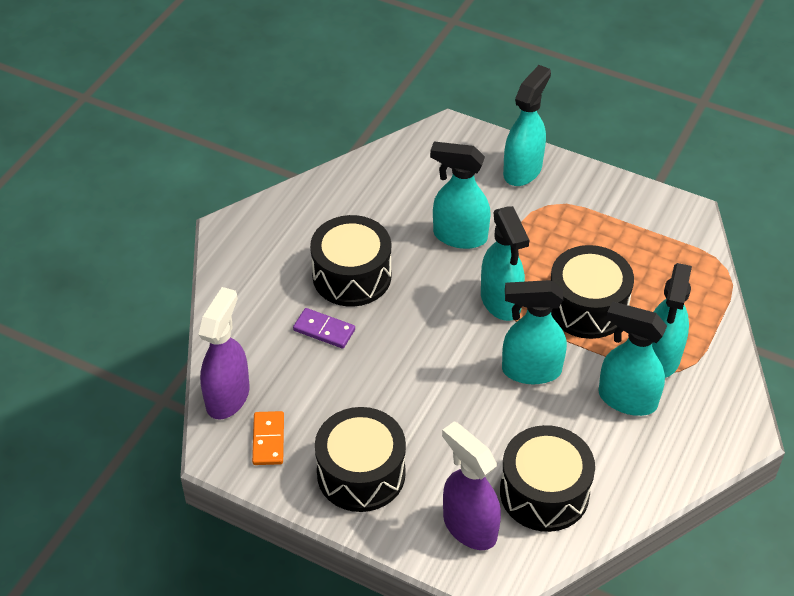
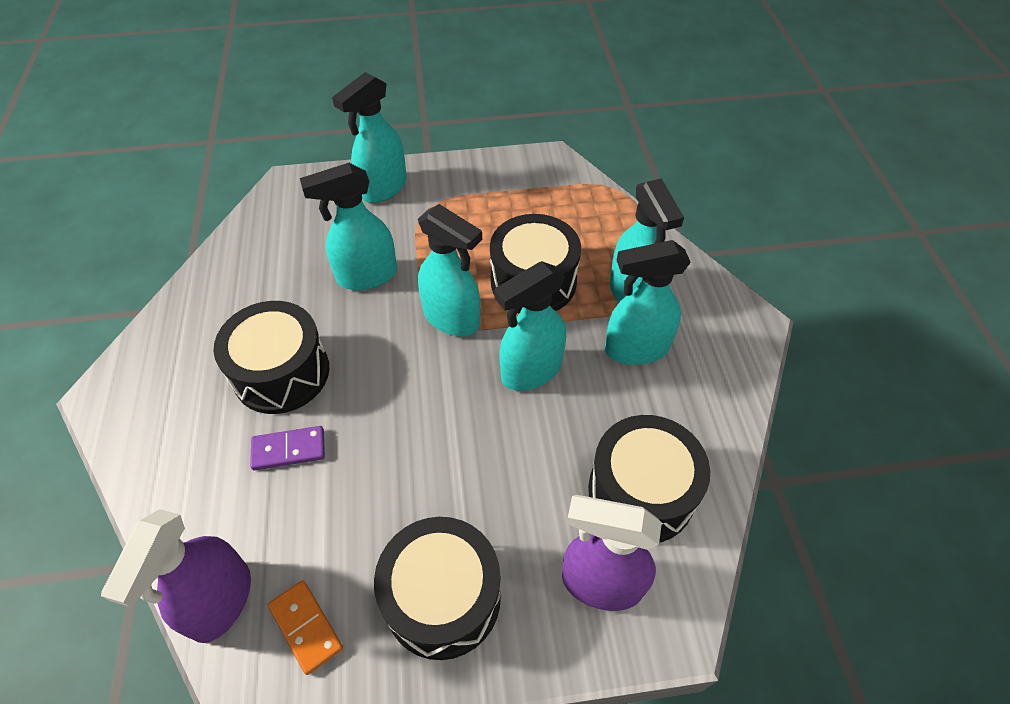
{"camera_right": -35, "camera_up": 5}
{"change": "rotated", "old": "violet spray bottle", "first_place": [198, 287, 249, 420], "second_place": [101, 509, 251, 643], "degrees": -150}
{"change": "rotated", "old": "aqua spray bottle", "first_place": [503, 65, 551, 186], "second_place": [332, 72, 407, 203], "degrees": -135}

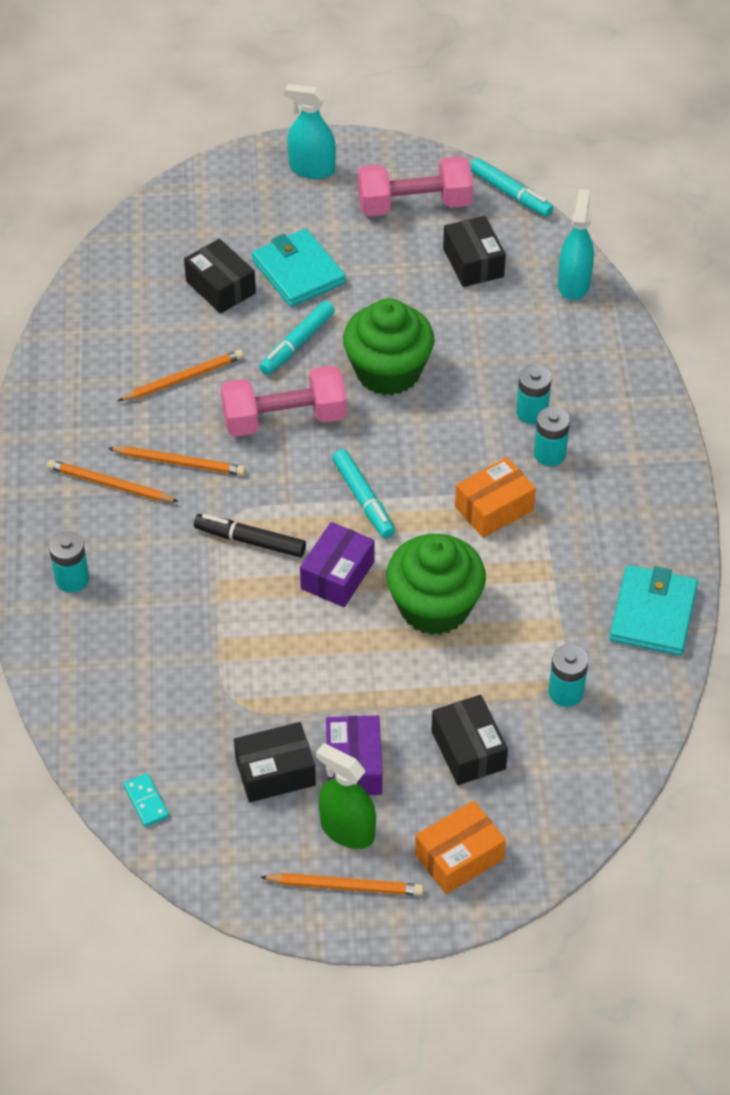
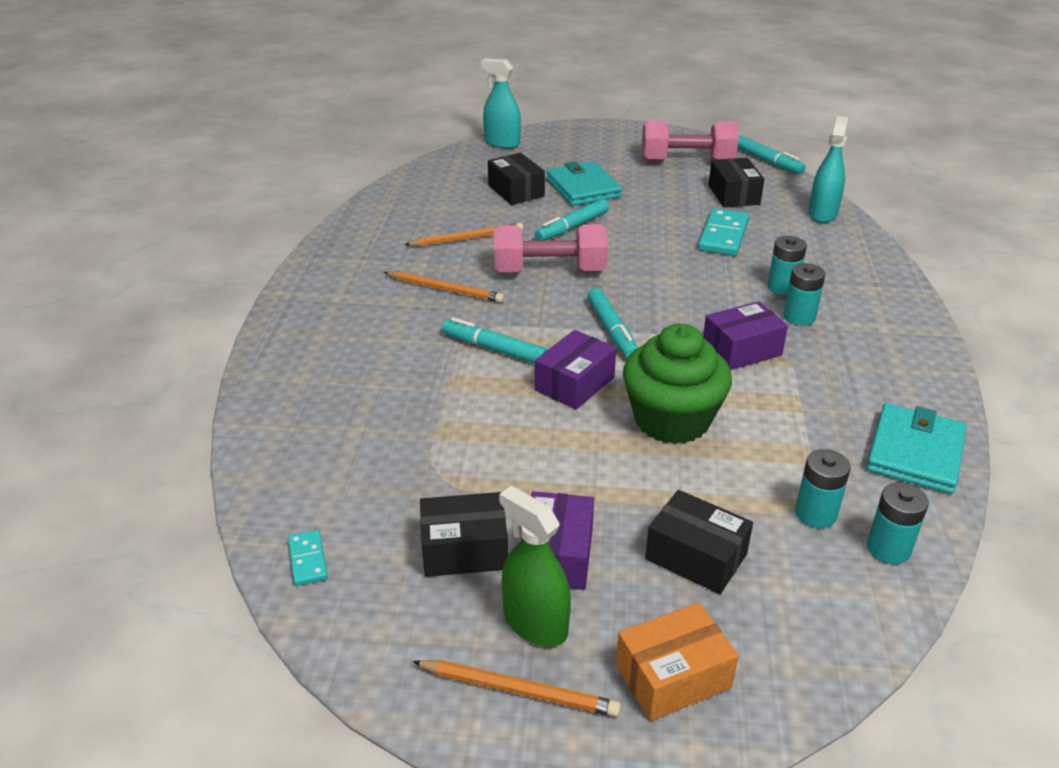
{"camera_right": 10, "camera_up": -15}
{"change": "gone", "old": "orange-coloured lead pencil", "first_place": [47, 460, 179, 502]}
{"change": "gone", "old": "leaf-green cupcake", "first_place": [343, 298, 434, 395]}
{"change": "new", "new": "aqua domino piece", "second_place": [698, 208, 749, 256]}
{"change": "shifted", "old": "aqua power cell", "first_place": [49, 532, 89, 593], "second_place": [867, 482, 929, 564]}
{"change": "shifted", "old": "aqua spray bottle", "first_place": [285, 84, 336, 179], "second_place": [481, 58, 521, 149]}
{"change": "repainted", "old": "ebony marker pen", "new": "aqua marker pen", "first_place": [194, 514, 306, 557], "second_place": [442, 317, 547, 363]}
{"change": "repainted", "old": "orange-coloured parcel", "new": "violet parcel", "first_place": [455, 457, 536, 538], "second_place": [703, 301, 788, 370]}
{"change": "rotated", "old": "ebony parcel", "first_place": [431, 695, 508, 785], "second_place": [645, 490, 753, 594], "degrees": -45}

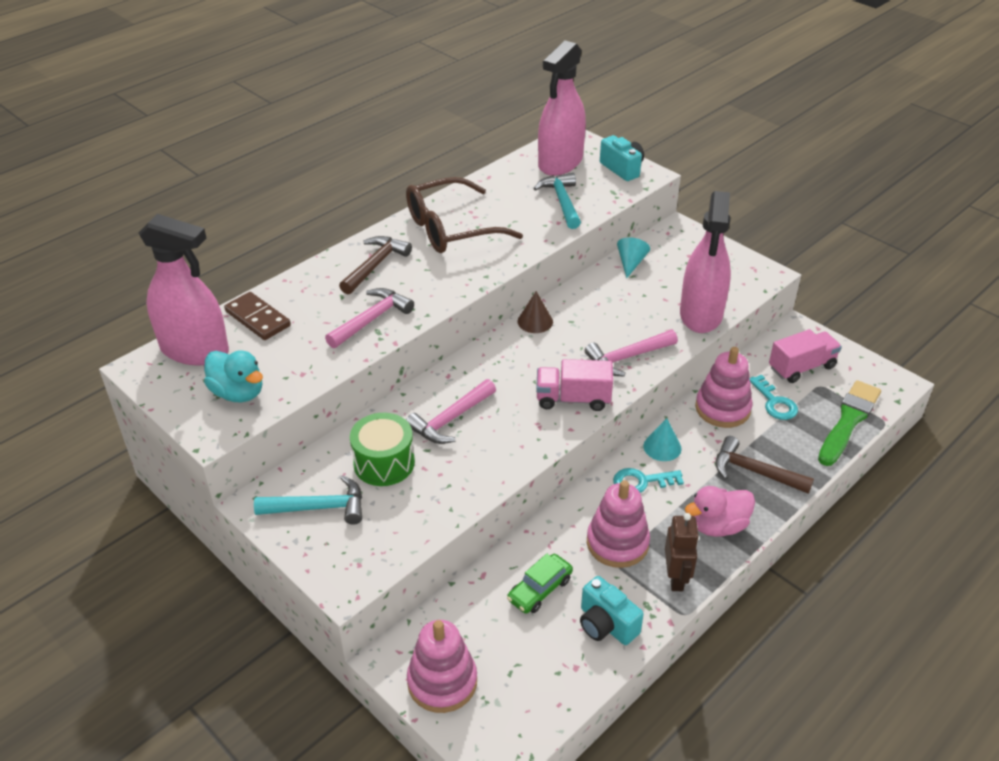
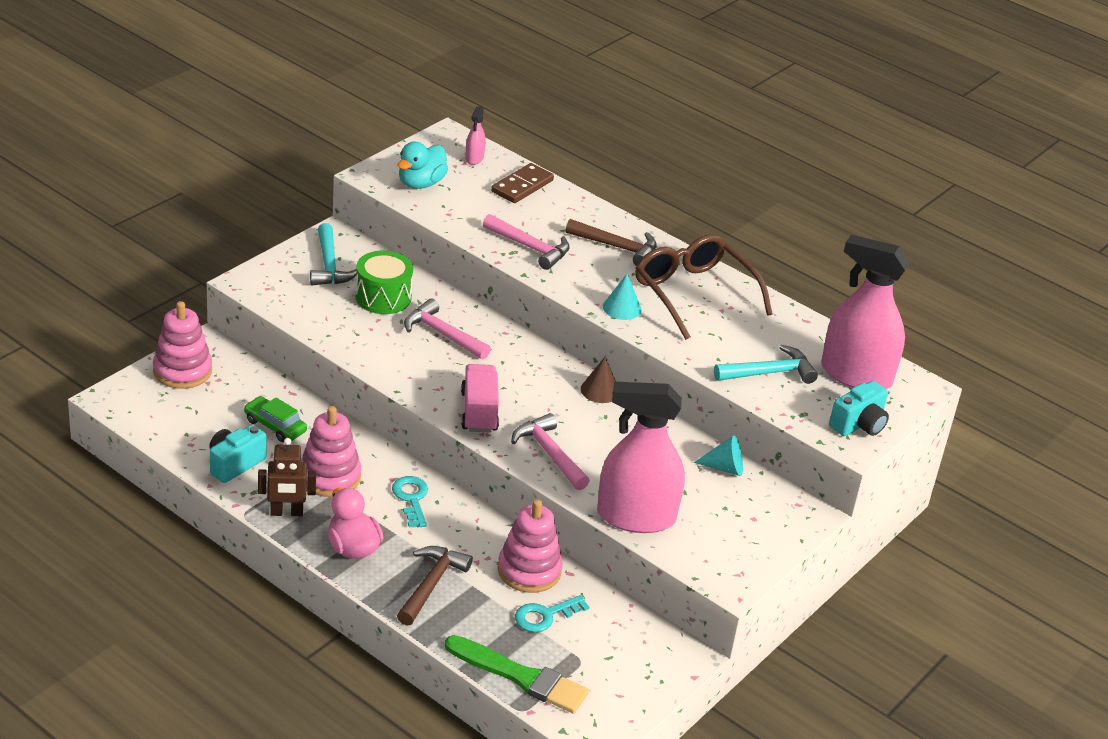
{"camera_right": 80, "camera_up": -5}
{"change": "gone", "old": "rosy toy truck", "first_place": [769, 329, 842, 383]}
{"change": "shifted", "old": "aqua cone", "first_place": [643, 418, 681, 461], "second_place": [603, 274, 641, 320]}
{"change": "scaled", "old": "rosy spray bottle", "first_place": [138, 214, 229, 366], "second_place": [465, 106, 486, 165], "factor": 0.42}

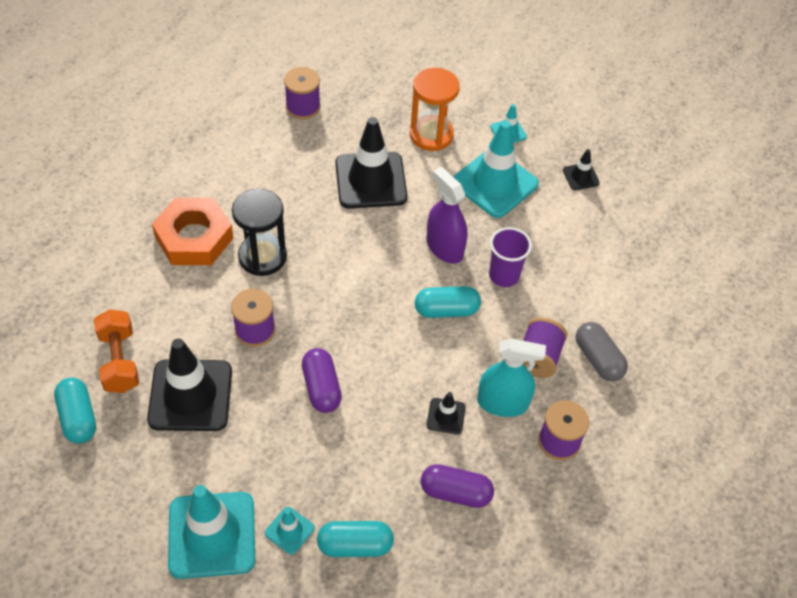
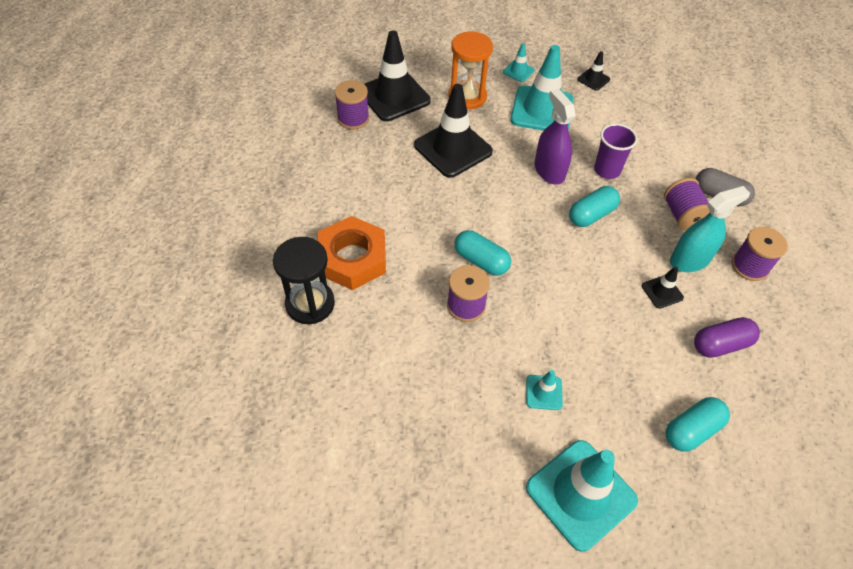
{"camera_right": -30, "camera_up": 0}
{"change": "gone", "old": "orange-coloured dumbbell", "first_place": [94, 309, 139, 393]}
{"change": "gone", "old": "violet pill shape", "first_place": [302, 348, 342, 413]}
{"change": "shifted", "old": "aqua pill shape", "first_place": [54, 378, 96, 444], "second_place": [454, 230, 511, 276]}
{"change": "shifted", "old": "ebony safety cone", "first_place": [147, 338, 232, 431], "second_place": [364, 31, 431, 121]}
{"change": "shifted", "old": "ebony sandglass", "first_place": [232, 189, 287, 276], "second_place": [273, 237, 335, 324]}
{"change": "shifted", "old": "aqua safety cone", "first_place": [265, 507, 315, 555], "second_place": [526, 370, 563, 410]}
{"change": "rotated", "old": "violet spray bottle", "first_place": [427, 167, 468, 264], "second_place": [534, 89, 576, 185], "degrees": 45}

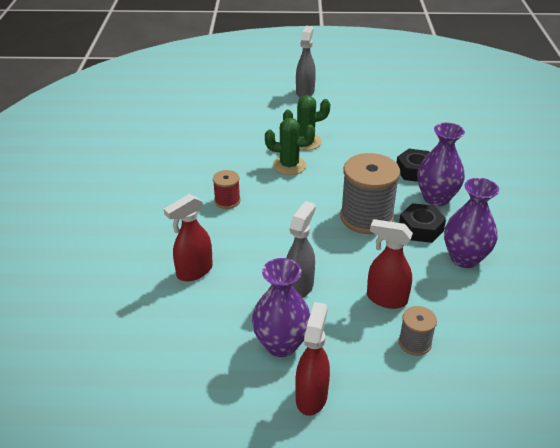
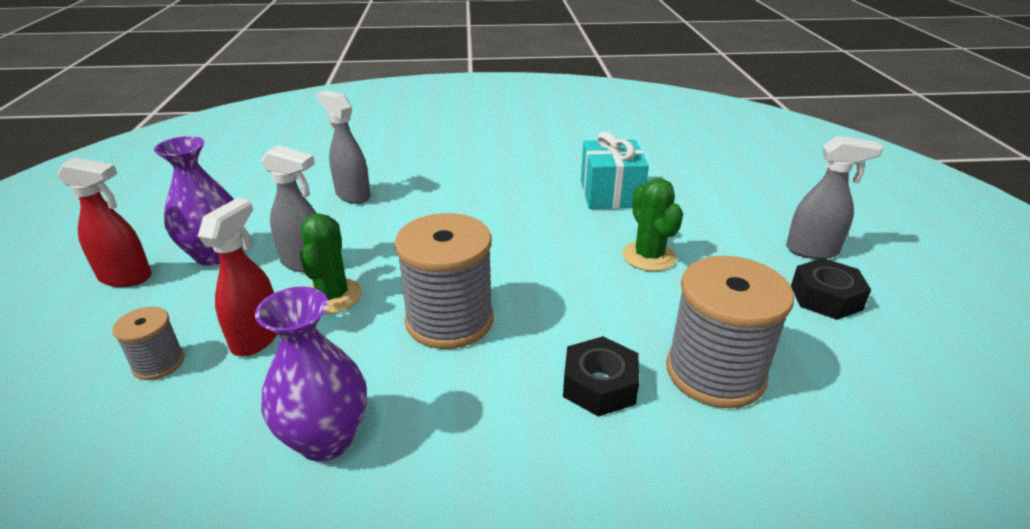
{"camera_right": 85, "camera_up": -5}
{"change": "gone", "old": "scarlet spool", "first_place": [213, 170, 241, 209]}
{"change": "gone", "old": "violet flower vase", "first_place": [417, 123, 465, 206]}
{"change": "new", "new": "aqua wrapped gift", "second_place": [581, 132, 649, 209]}
{"change": "new", "new": "grey spool", "second_place": [666, 256, 794, 408]}
{"change": "shifted", "old": "leaf-green saguaro cactus", "first_place": [265, 118, 315, 175], "second_place": [300, 213, 362, 314]}
{"change": "shifted", "old": "ebony nut", "first_place": [399, 203, 446, 243], "second_place": [791, 258, 871, 320]}
{"change": "repainted", "old": "scarlet spray bottle", "new": "grey spray bottle", "first_place": [164, 194, 213, 281], "second_place": [317, 90, 371, 204]}

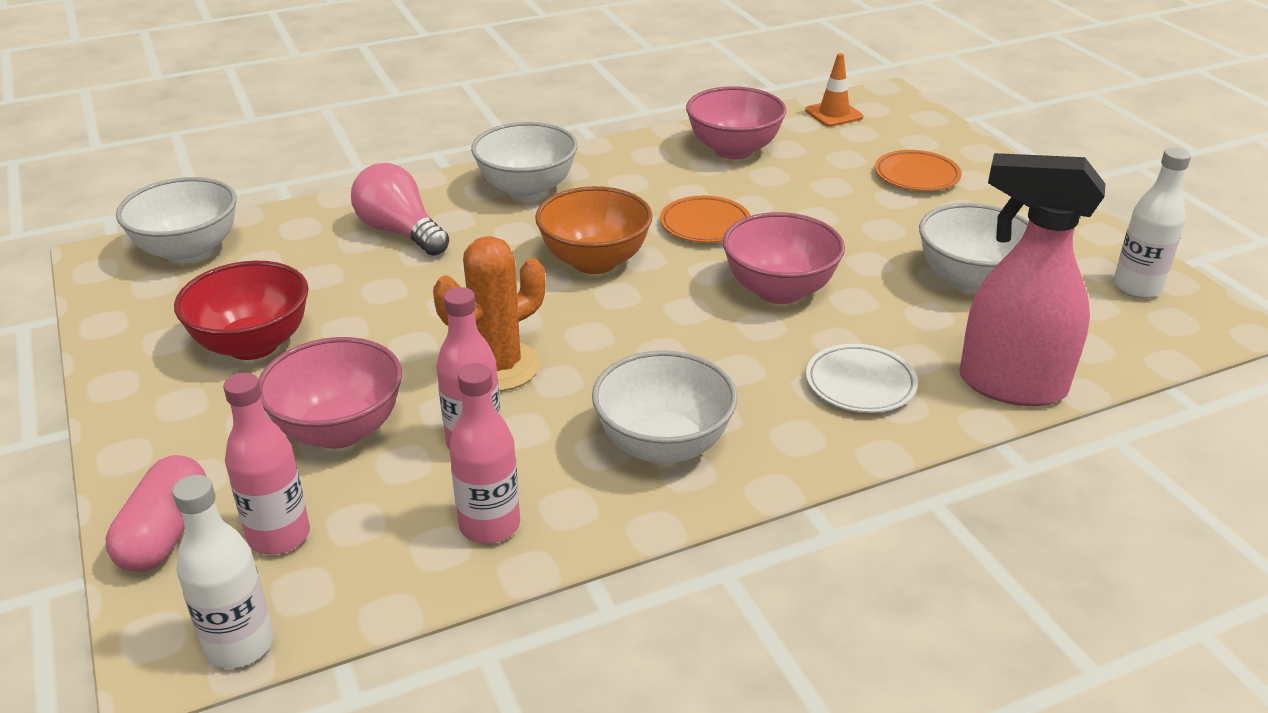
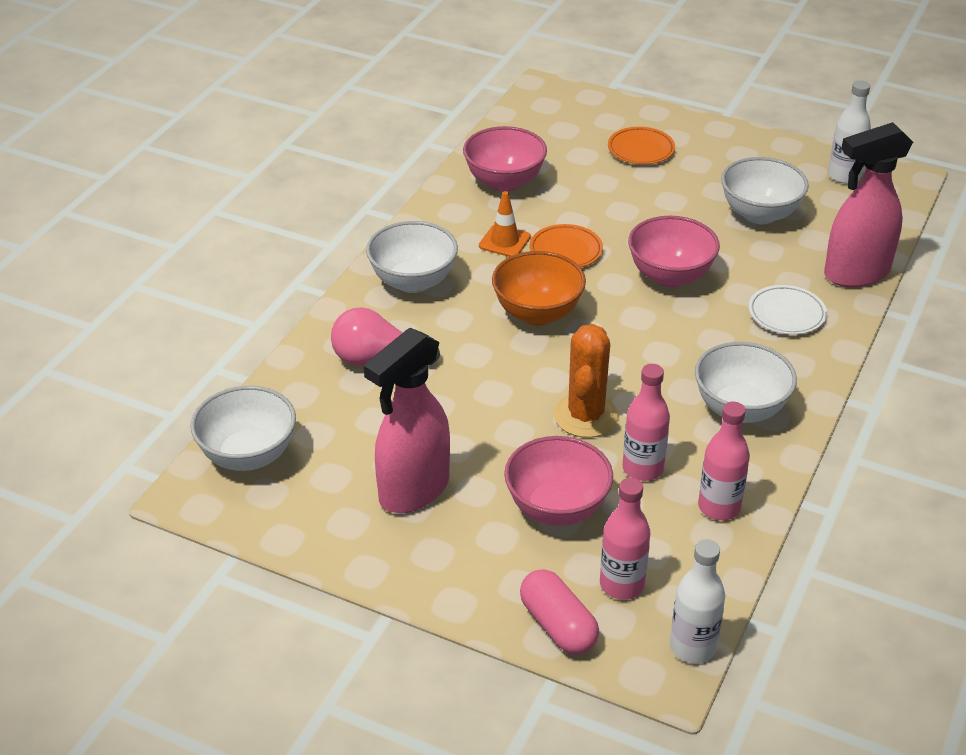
{"camera_right": -40, "camera_up": 5}
{"change": "shifted", "old": "orange-coloured safety cone", "first_place": [805, 53, 863, 127], "second_place": [479, 191, 531, 257]}
{"change": "swapped", "old": "scarlet deep dish", "new": "rosy spray bottle", "first_place": [174, 261, 309, 360], "second_place": [364, 328, 450, 513]}

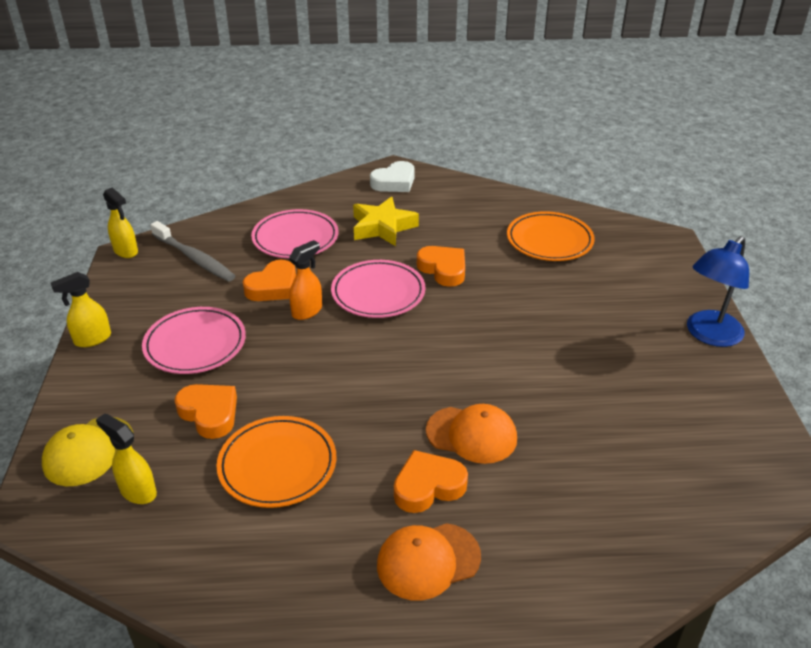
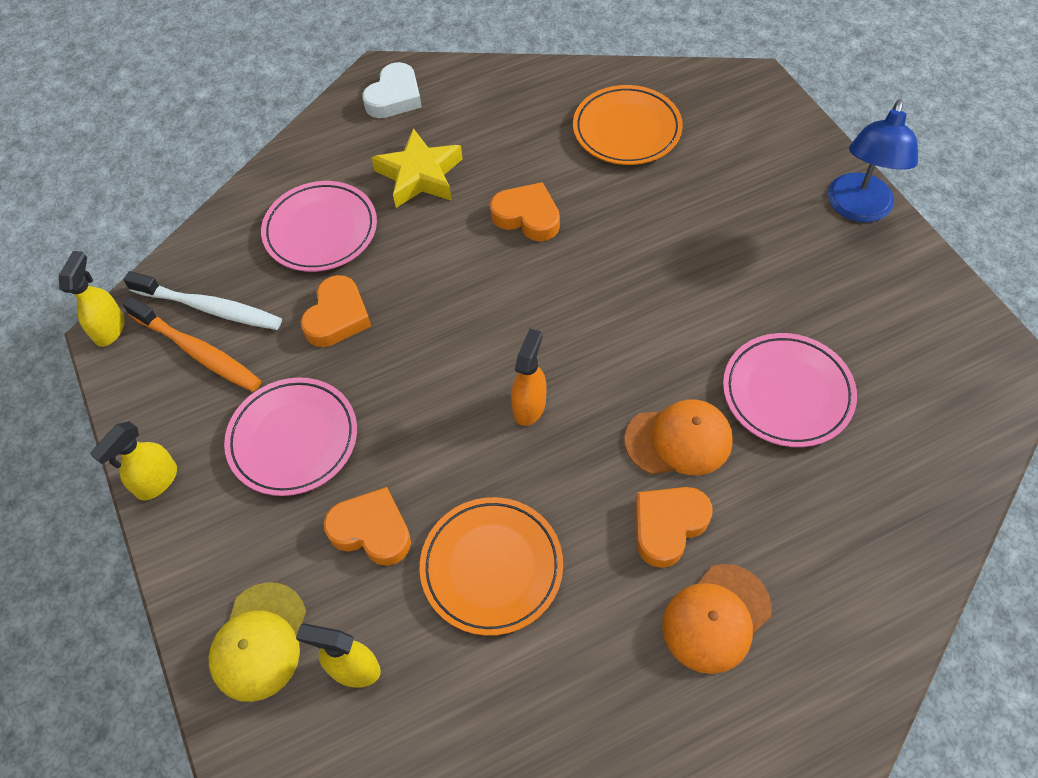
{"camera_right": -20, "camera_up": 20}
{"change": "new", "new": "orange-coloured toothbrush", "second_place": [123, 297, 261, 392]}
{"change": "shifted", "old": "orange-coloured spray bottle", "first_place": [289, 240, 322, 320], "second_place": [511, 329, 546, 426]}
{"change": "shifted", "old": "rosy plate", "first_place": [331, 260, 425, 318], "second_place": [723, 333, 857, 447]}
{"change": "repainted", "old": "grey toothbrush", "new": "snow-white toothbrush", "first_place": [150, 221, 235, 282], "second_place": [124, 271, 282, 330]}
{"change": "rotated", "old": "yellow spray bottle", "first_place": [103, 187, 138, 258], "second_place": [59, 251, 125, 347], "degrees": -105}

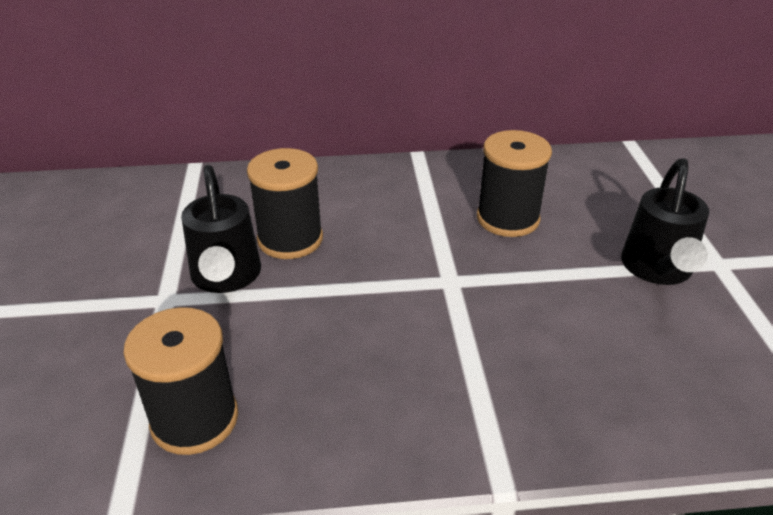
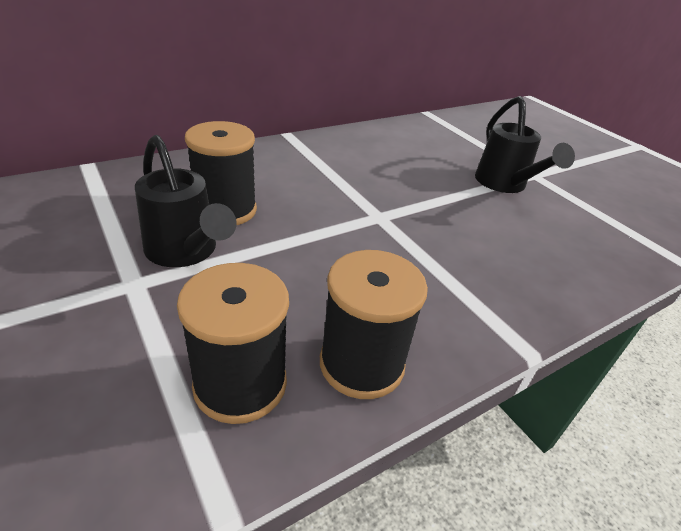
{"camera_right": -30, "camera_up": 0}
{"change": "shifted", "old": "ebony spool", "first_place": [477, 130, 552, 237], "second_place": [320, 250, 428, 399]}

